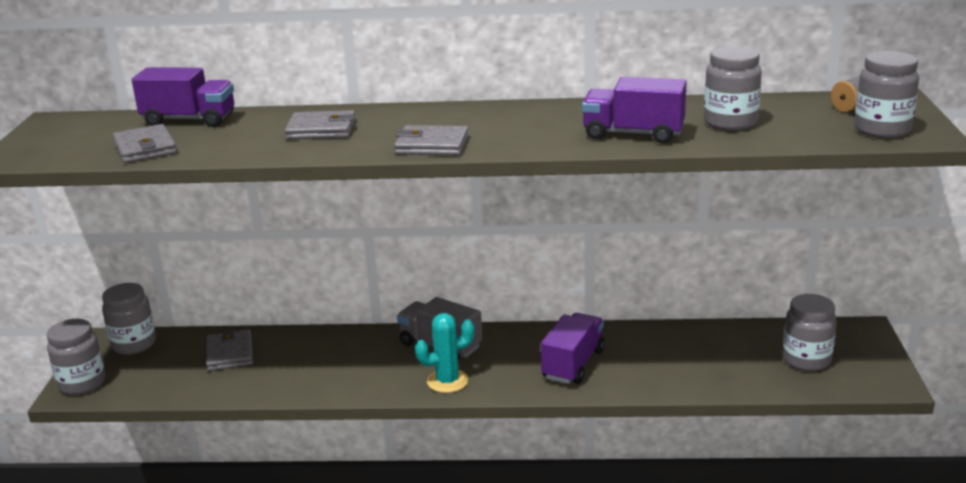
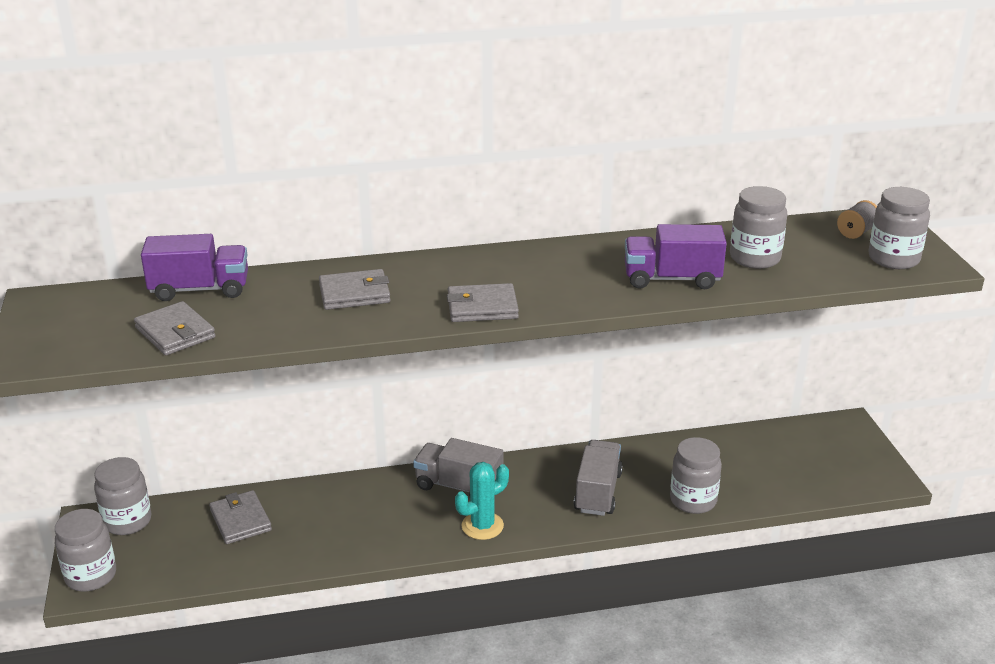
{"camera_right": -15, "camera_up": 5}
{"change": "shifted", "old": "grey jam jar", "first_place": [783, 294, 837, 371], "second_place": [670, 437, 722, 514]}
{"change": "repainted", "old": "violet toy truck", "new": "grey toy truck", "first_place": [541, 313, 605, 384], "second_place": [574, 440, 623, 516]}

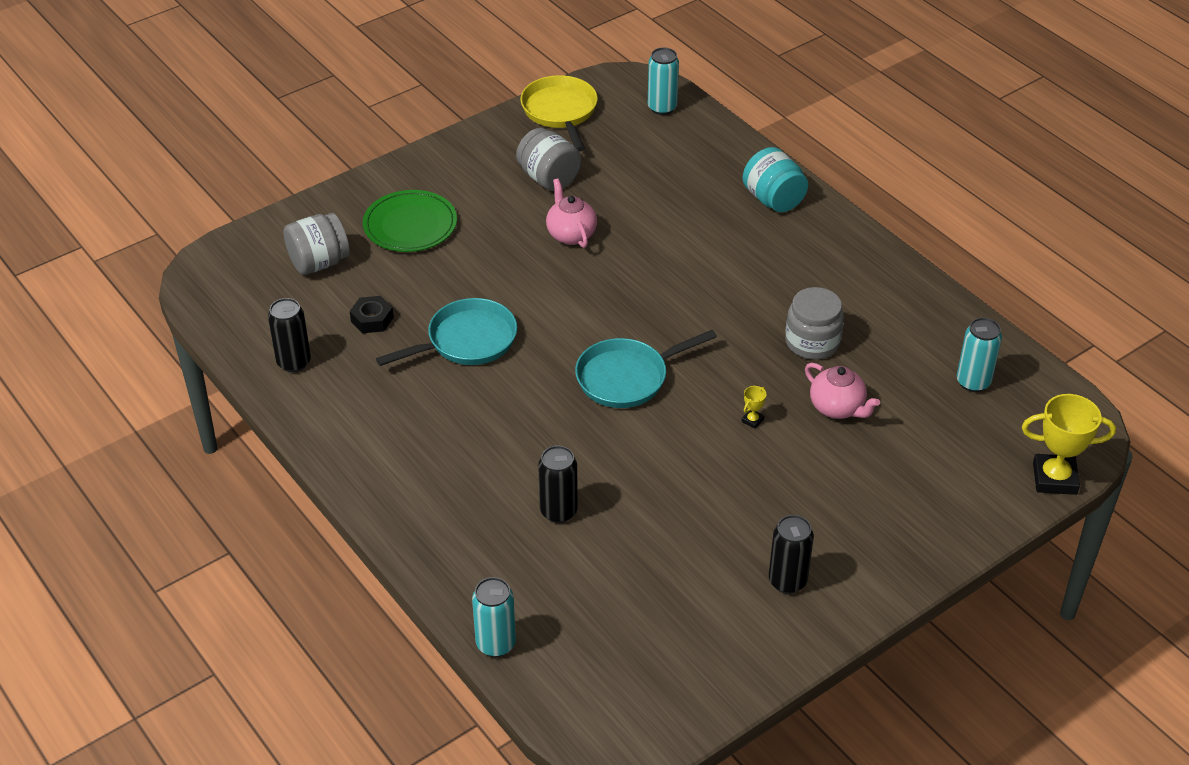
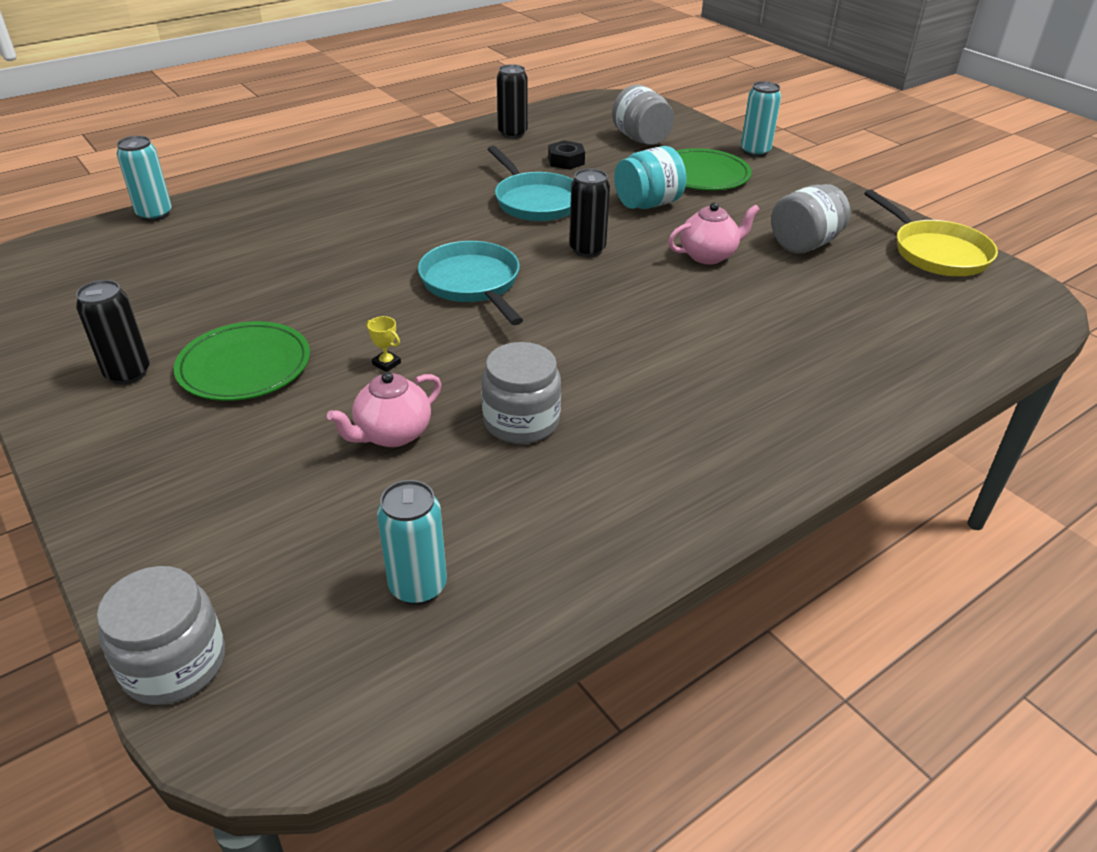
{"camera_right": 90, "camera_up": -5}
{"change": "new", "new": "leaf-green plate", "second_place": [174, 321, 310, 401]}
{"change": "shifted", "old": "ebony tin", "first_place": [538, 446, 578, 523], "second_place": [569, 168, 610, 257]}
{"change": "shifted", "old": "aqua tin", "first_place": [648, 47, 679, 115], "second_place": [741, 81, 781, 157]}
{"change": "shifted", "old": "aqua jam jar", "first_place": [742, 147, 808, 212], "second_place": [614, 146, 686, 209]}
{"change": "swapped", "old": "yellow trophy", "new": "grey jam jar", "first_place": [1022, 394, 1116, 495], "second_place": [97, 566, 225, 705]}
{"change": "rotated", "old": "yellow pan", "first_place": [520, 75, 598, 151], "second_place": [864, 189, 998, 276], "degrees": 75}

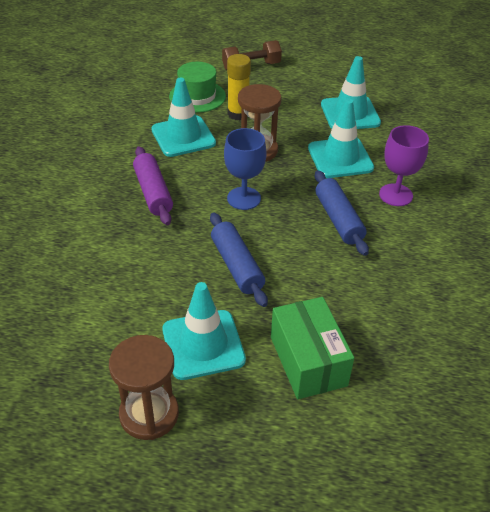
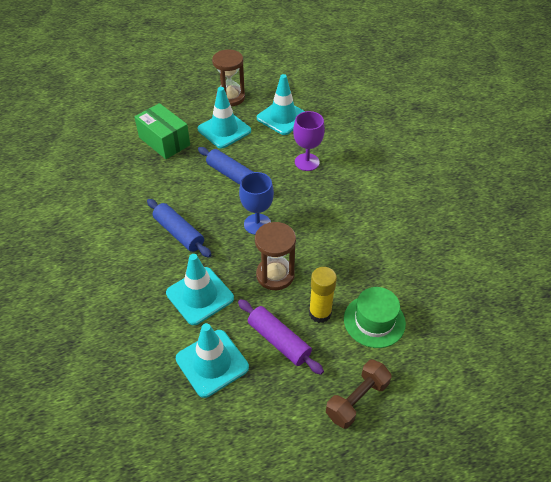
{"camera_right": 155, "camera_up": 5}
{"change": "shifted", "old": "violet rolling pin", "first_place": [133, 146, 173, 225], "second_place": [238, 299, 324, 375]}
{"change": "shifted", "old": "aqua safety cone", "first_place": [151, 78, 216, 157], "second_place": [257, 74, 306, 135]}
{"change": "shifted", "old": "violet goblet", "first_place": [379, 125, 429, 206], "second_place": [293, 111, 325, 171]}

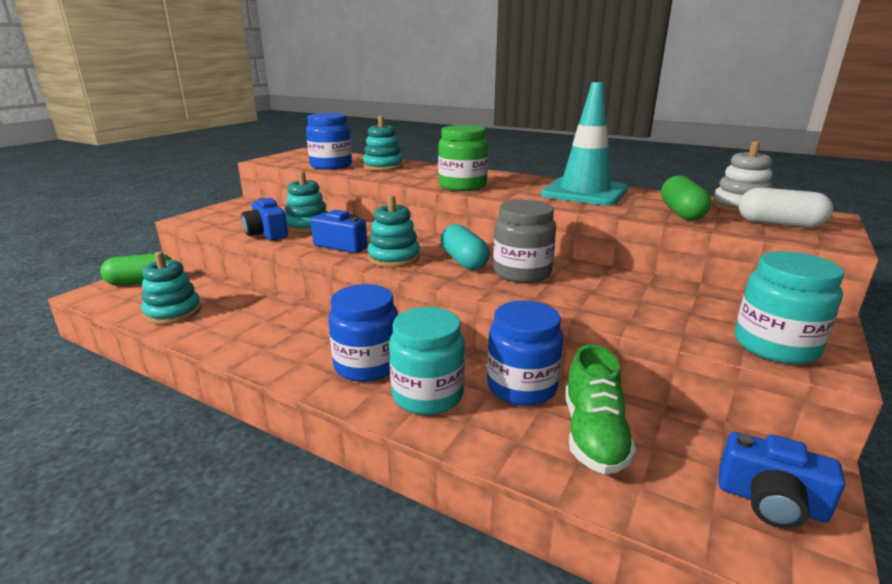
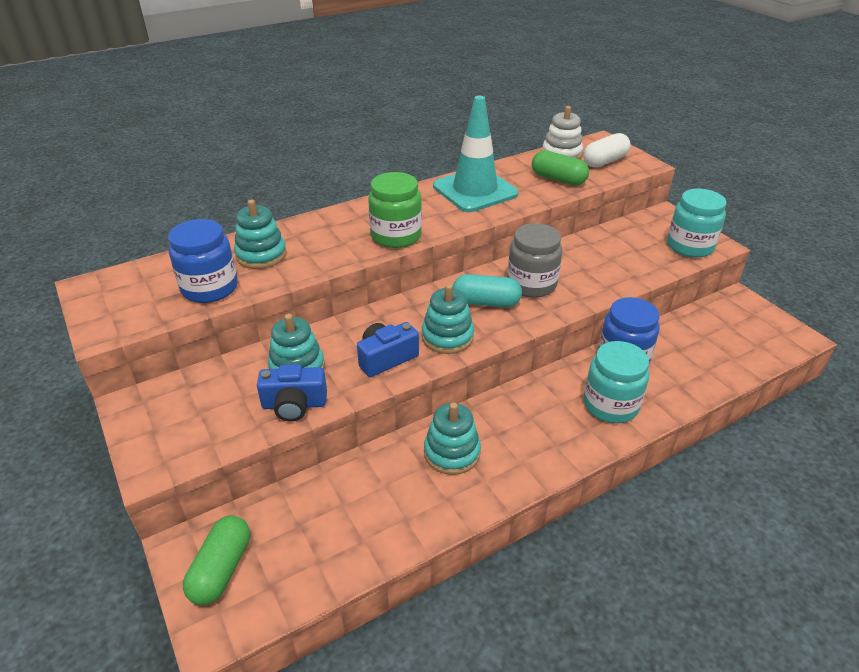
{"camera_right": -60, "camera_up": 15}
{"change": "gone", "old": "blue jam jar", "first_place": [328, 284, 398, 382]}
{"change": "gone", "old": "leaf-green sneaker", "first_place": [565, 344, 636, 474]}
{"change": "gone", "old": "blue compact camera", "first_place": [718, 432, 845, 529]}
{"change": "shifted", "old": "aqua ring stacker", "first_place": [141, 252, 201, 325], "second_place": [424, 402, 481, 475]}

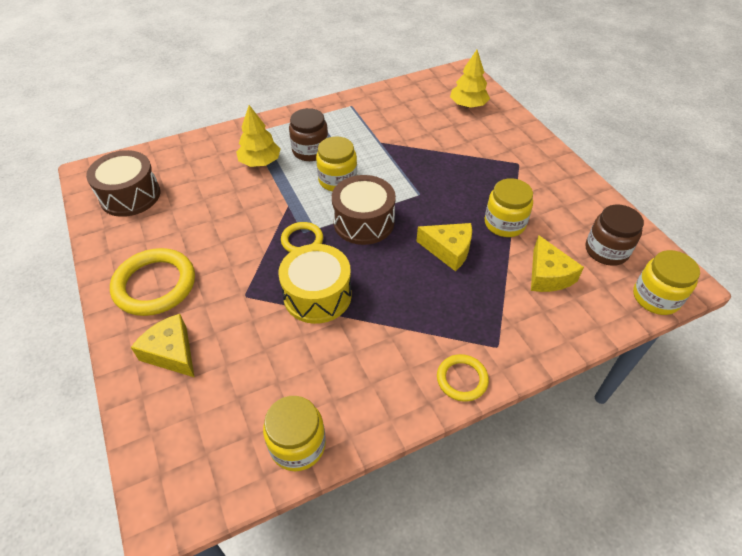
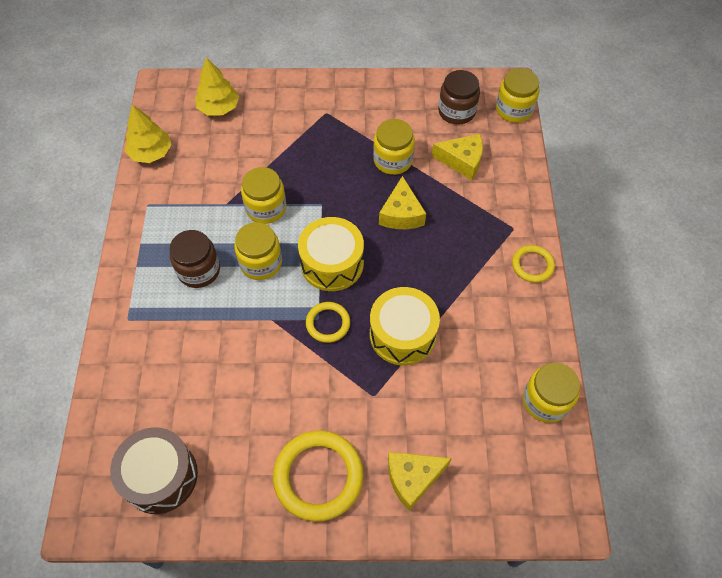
{"camera_right": -65, "camera_up": 10}
{"change": "new", "new": "yellow jam jar", "second_place": [241, 167, 286, 224]}
{"change": "shifted", "old": "yellow tree", "first_place": [236, 105, 281, 167], "second_place": [125, 105, 172, 163]}
{"change": "repainted", "old": "dark brown toy drum", "new": "yellow toy drum", "first_place": [332, 175, 396, 245], "second_place": [298, 217, 364, 291]}
{"change": "rotated", "old": "yellow cheese", "first_place": [417, 223, 472, 271], "second_place": [379, 176, 426, 229], "degrees": 135}

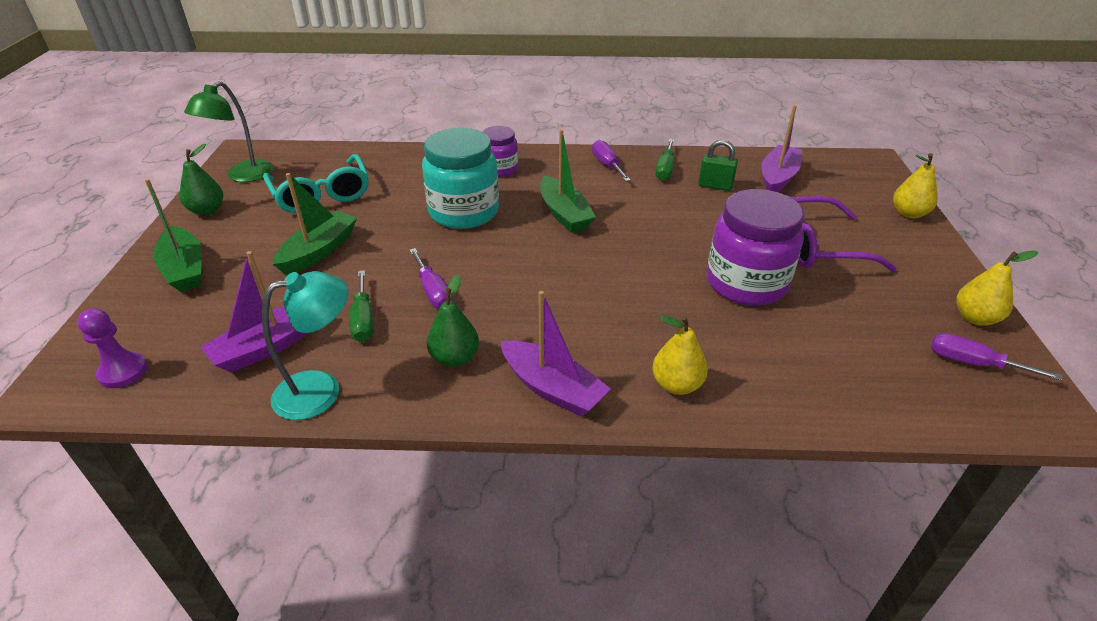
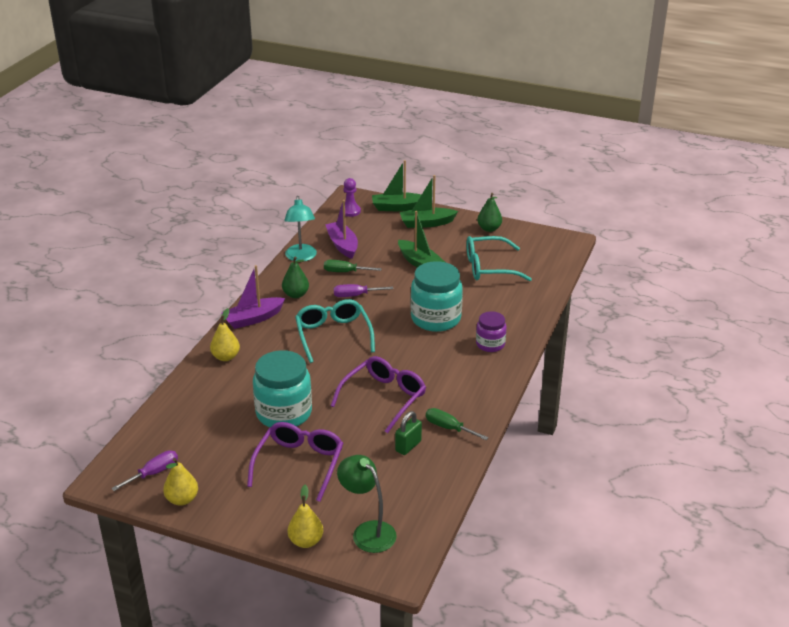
{"camera_right": 110, "camera_up": -5}
{"change": "gone", "old": "violet hand screwdriver", "first_place": [592, 140, 631, 181]}
{"change": "gone", "old": "violet boat", "first_place": [761, 105, 802, 192]}
{"change": "new", "new": "aqua eyeglasses", "second_place": [295, 299, 375, 363]}
{"change": "new", "new": "violet eyeglasses", "second_place": [331, 356, 426, 433]}
{"change": "shifted", "old": "leaf-green desk lamp", "first_place": [184, 81, 274, 182], "second_place": [337, 455, 397, 553]}
{"change": "shifted", "old": "leaf-green boat", "first_place": [540, 129, 596, 233], "second_place": [372, 160, 421, 211]}
{"change": "repainted", "old": "violet jam jar", "new": "aqua jam jar", "first_place": [707, 189, 805, 306], "second_place": [253, 350, 312, 428]}

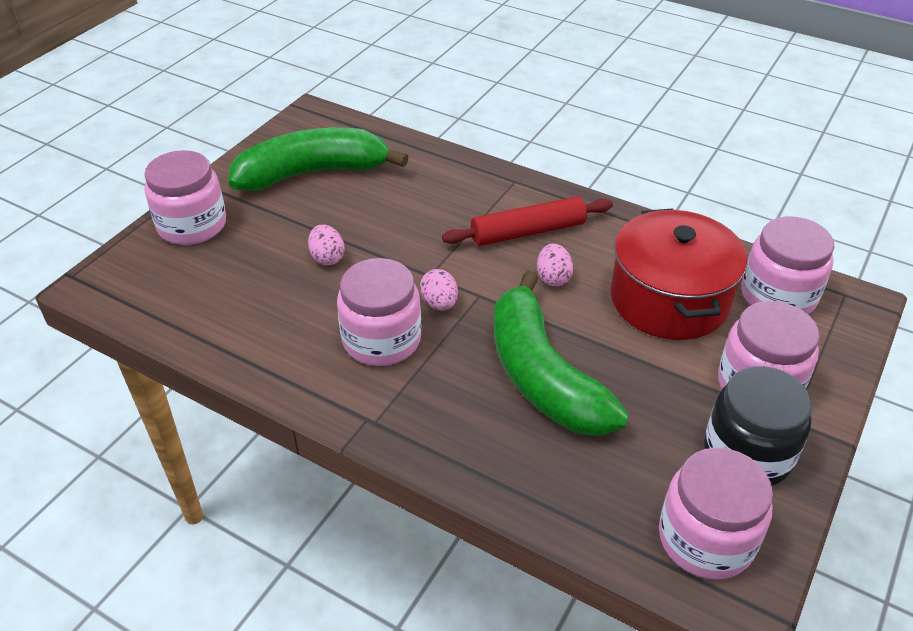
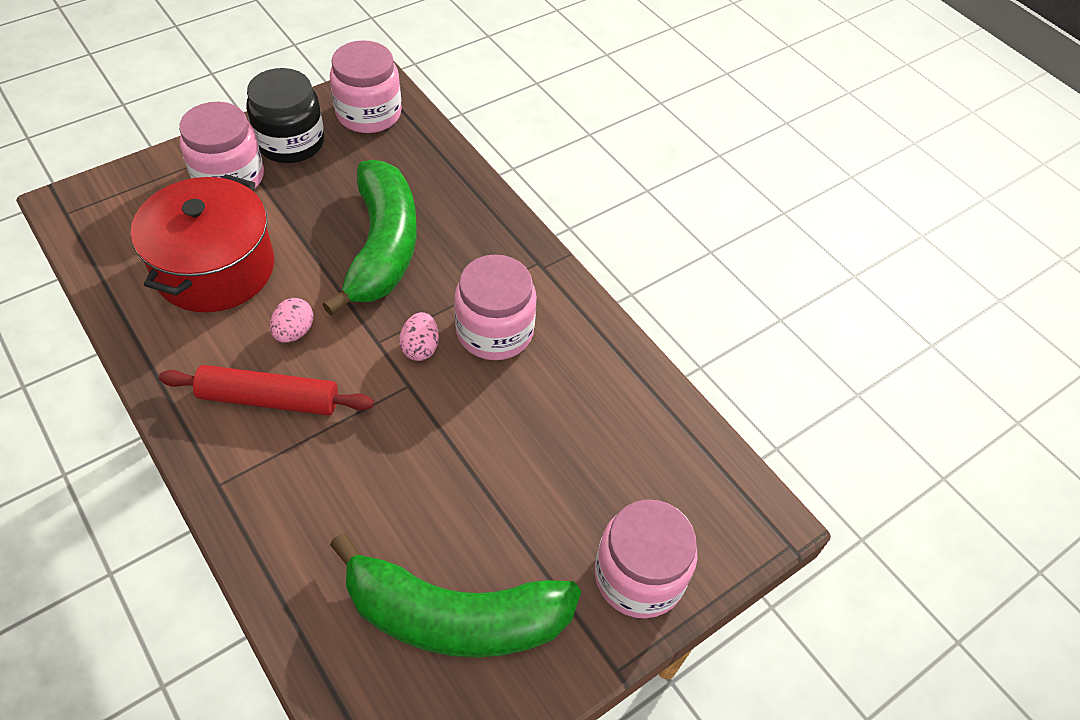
{"camera_right": -160, "camera_up": 10}
{"change": "gone", "old": "rosy egg shape", "first_place": [308, 225, 345, 265]}
{"change": "gone", "old": "rosy jam jar", "first_place": [741, 216, 835, 314]}

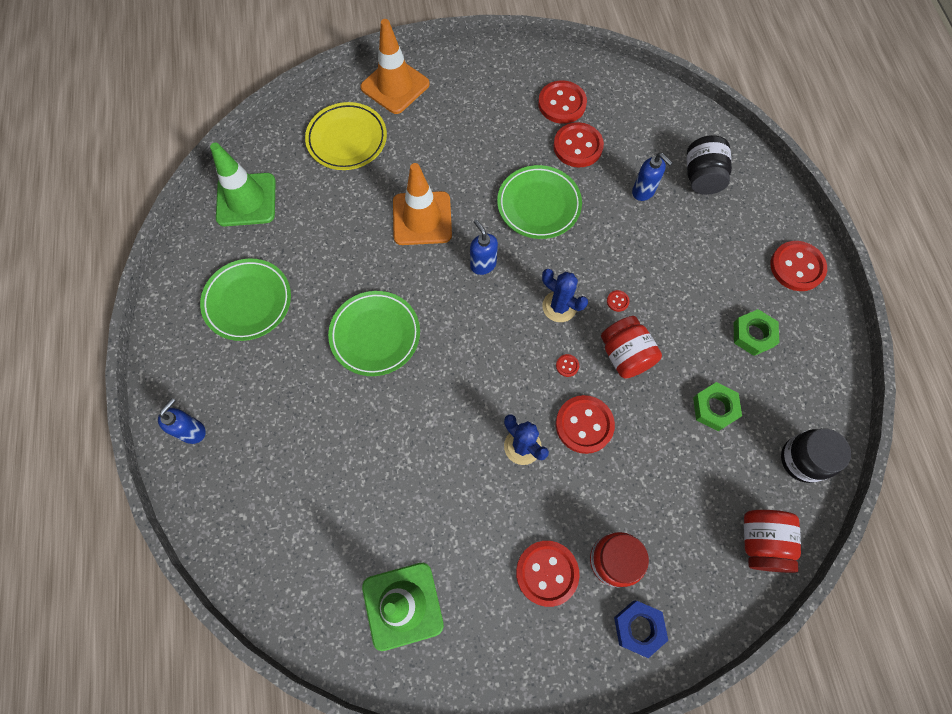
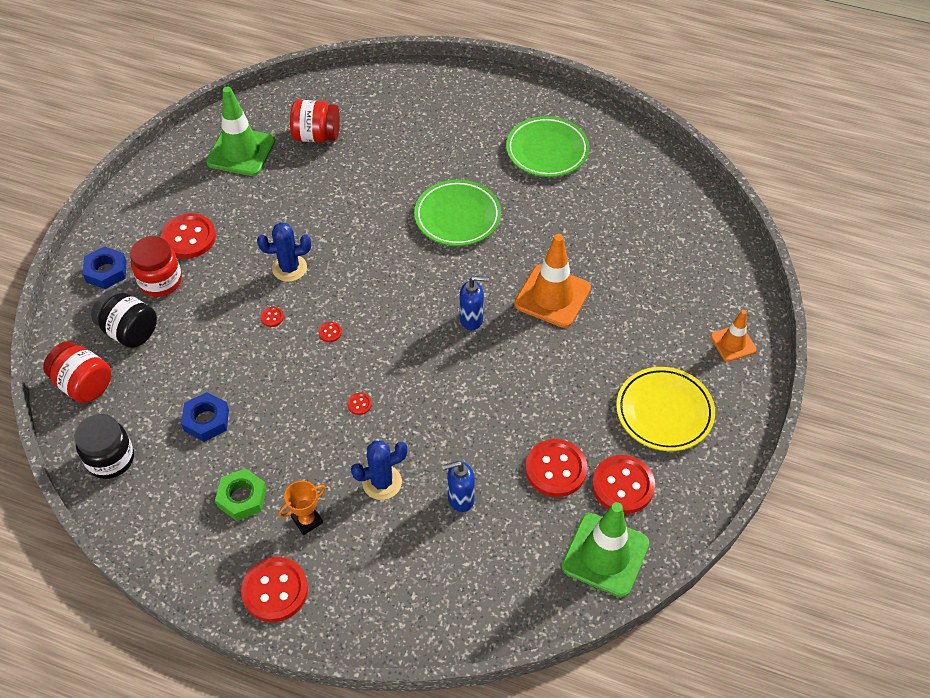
{"camera_right": 120, "camera_up": -15}
{"change": "gone", "old": "blue pump bottle", "first_place": [158, 398, 206, 444]}
{"change": "gone", "old": "leaf-green plate", "first_place": [497, 165, 582, 239]}
{"change": "new", "new": "orange-coloured trophy", "second_place": [279, 481, 326, 535]}
{"change": "shifted", "old": "leaf-green safety cone", "first_place": [210, 143, 276, 226], "second_place": [561, 502, 649, 597]}
{"change": "shifted", "old": "yellow plate", "first_place": [305, 102, 387, 170], "second_place": [616, 367, 715, 451]}
{"change": "shifted", "old": "blue saguaro cactus", "first_place": [542, 269, 588, 322], "second_place": [351, 441, 408, 500]}
{"change": "shifted", "old": "scarlet jam jar", "first_place": [601, 316, 662, 379], "second_place": [290, 100, 340, 142]}
{"change": "shifted", "old": "ebony jam jar", "first_place": [687, 135, 732, 195], "second_place": [91, 289, 157, 348]}
{"change": "repainted", "old": "leaf-green nut", "new": "blue nut", "first_place": [693, 382, 742, 431], "second_place": [181, 392, 229, 442]}
{"change": "scaled", "old": "orange-coloured safety cone", "first_place": [360, 19, 430, 114], "second_place": [710, 310, 757, 362], "factor": 0.57}
{"change": "scaled", "old": "scarlet shirt button", "first_place": [556, 395, 615, 454], "second_place": [260, 307, 284, 327], "factor": 0.41}

